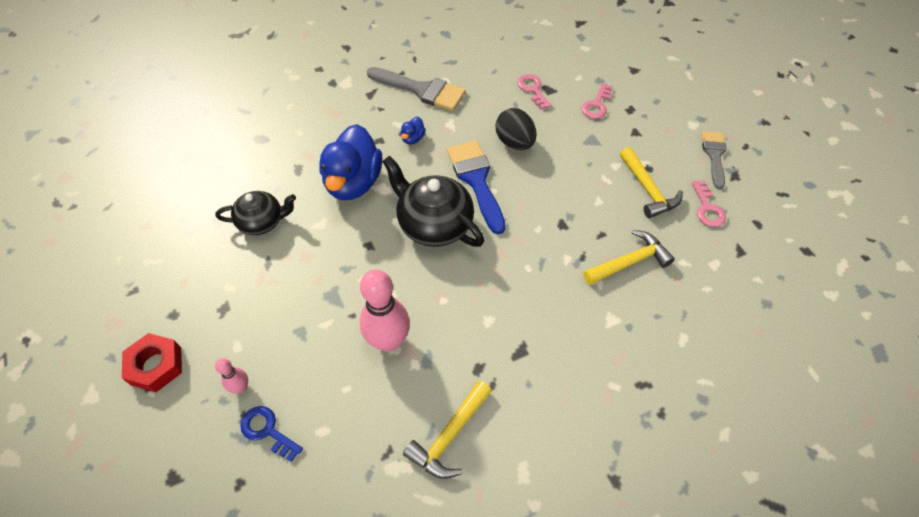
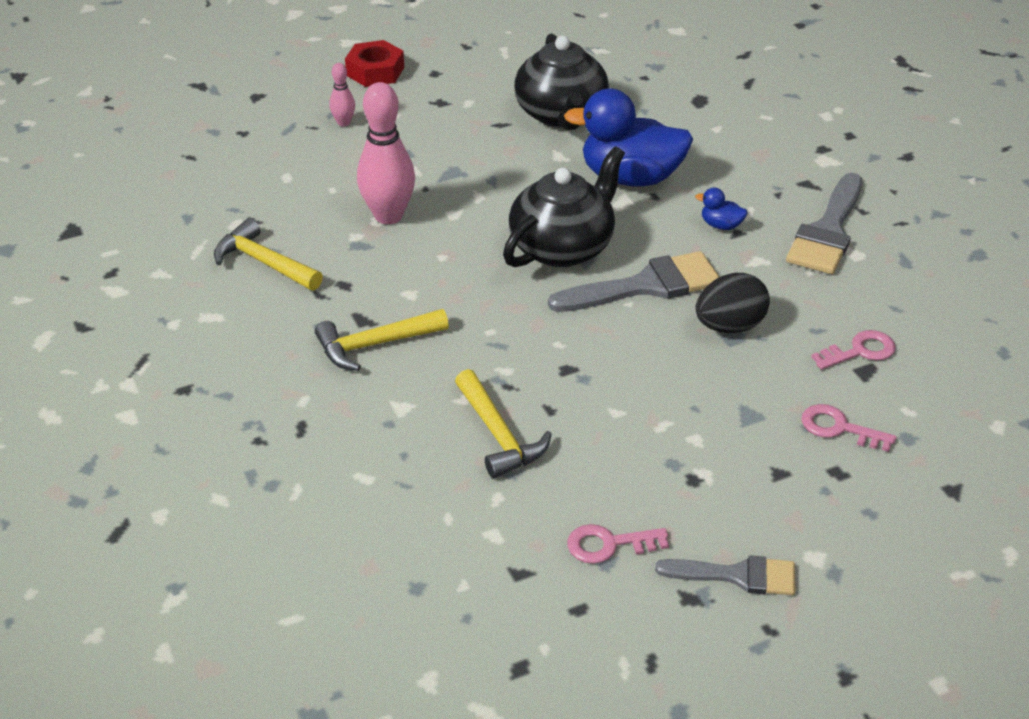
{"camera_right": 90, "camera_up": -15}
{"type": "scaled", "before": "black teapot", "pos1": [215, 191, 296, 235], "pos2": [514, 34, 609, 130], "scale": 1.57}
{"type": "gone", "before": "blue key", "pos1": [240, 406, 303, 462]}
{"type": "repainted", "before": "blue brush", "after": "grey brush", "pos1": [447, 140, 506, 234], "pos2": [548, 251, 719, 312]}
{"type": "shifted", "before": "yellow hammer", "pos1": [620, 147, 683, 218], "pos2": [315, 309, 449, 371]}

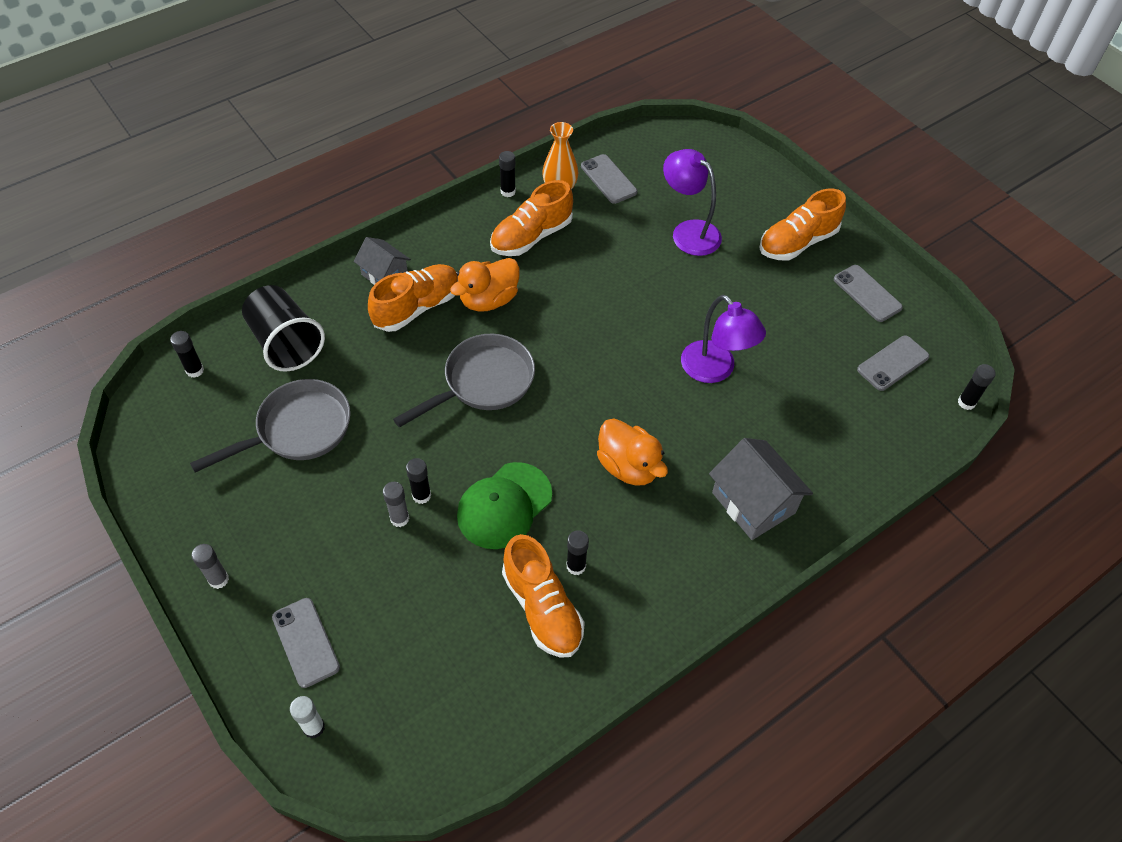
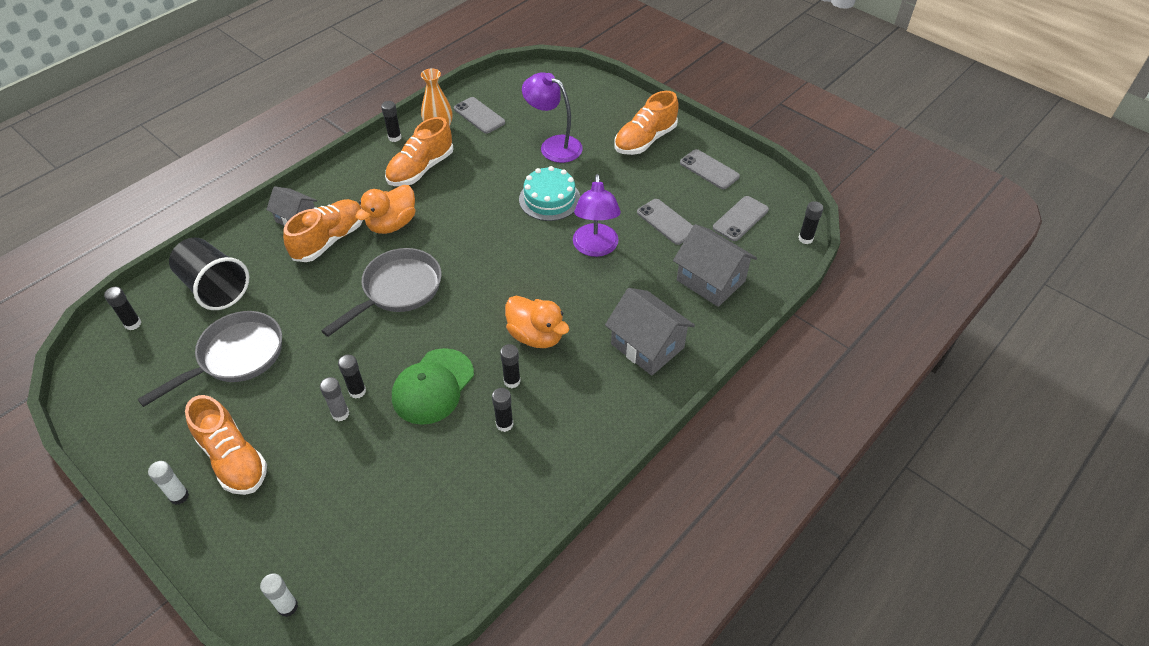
{"camera_right": -10, "camera_up": -5}
{"type": "repainted", "before": "grey glue stick", "after": "white glue stick", "pos1": [192, 544, 229, 589], "pos2": [148, 461, 189, 505]}
{"type": "shifted", "before": "grey phone", "pos1": [272, 598, 340, 688], "pos2": [637, 199, 693, 245]}
{"type": "shifted", "before": "orange shoe", "pos1": [502, 534, 585, 658], "pos2": [185, 395, 267, 495]}
{"type": "rotated", "before": "purple lamp", "pos1": [681, 295, 766, 383], "pos2": [573, 174, 621, 257], "turn": 45}
{"type": "new", "after": "black glue stick", "pos2": [500, 344, 521, 388]}
{"type": "new", "after": "turquoise cake", "pos2": [519, 166, 580, 221]}
{"type": "new", "after": "grey house", "pos2": [673, 224, 757, 307]}

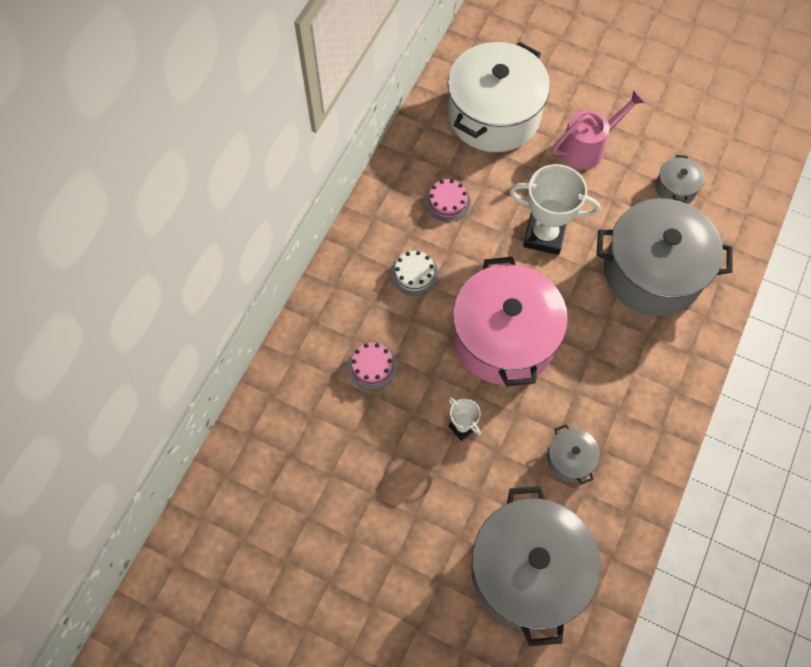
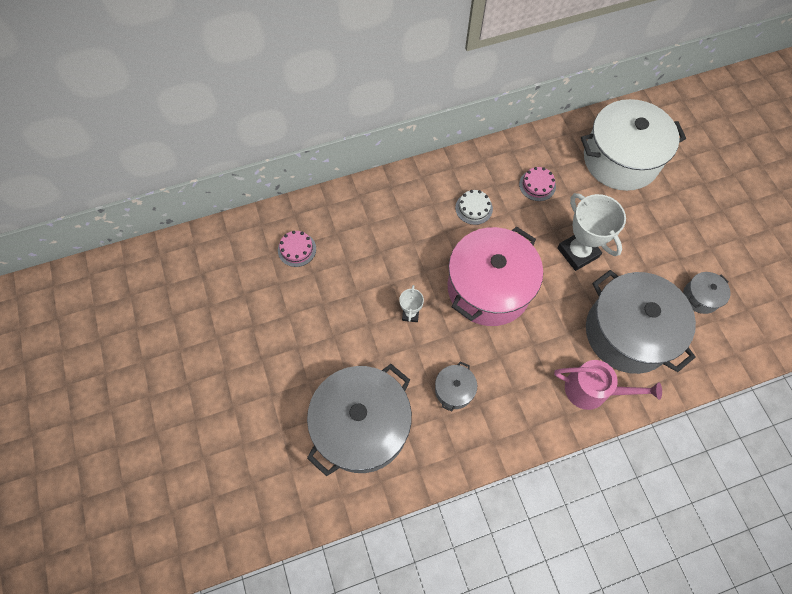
{"camera_right": 45, "camera_up": 0}
{"type": "shifted", "before": "pink cake", "pos1": [348, 343, 397, 390], "pos2": [278, 231, 316, 267]}
{"type": "shifted", "before": "pink watering can", "pos1": [552, 90, 645, 169], "pos2": [554, 360, 662, 410]}

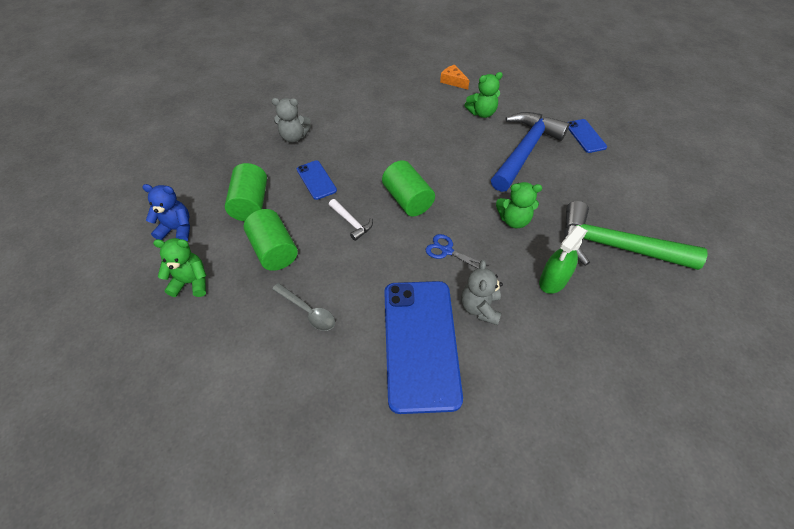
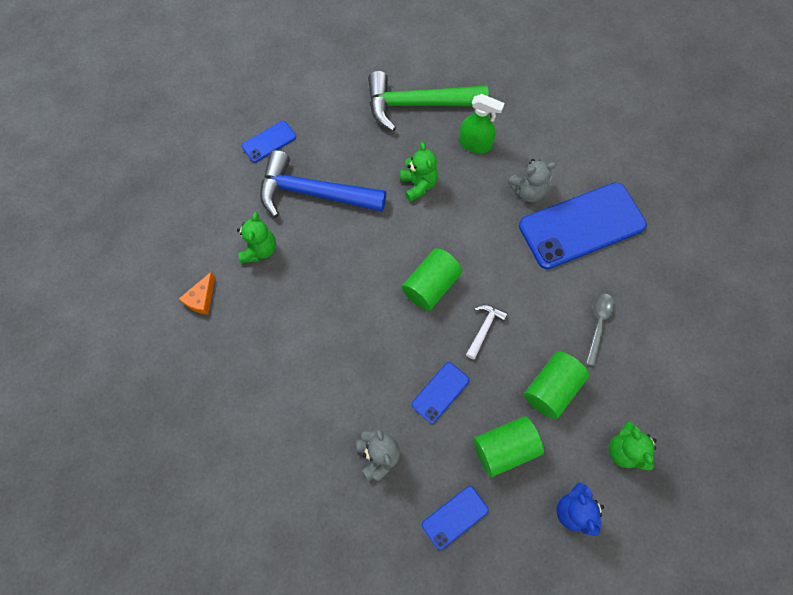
{"camera_right": -110, "camera_up": 15}
{"type": "gone", "before": "blue scissors", "pos1": [426, 234, 489, 269]}
{"type": "rotated", "before": "green teddy bear", "pos1": [464, 72, 503, 118], "pos2": [237, 212, 276, 263], "turn": 45}
{"type": "rotated", "before": "green hammer", "pos1": [564, 201, 708, 270], "pos2": [368, 71, 489, 131], "turn": 90}
{"type": "new", "after": "blue phone", "pos2": [422, 486, 489, 550]}

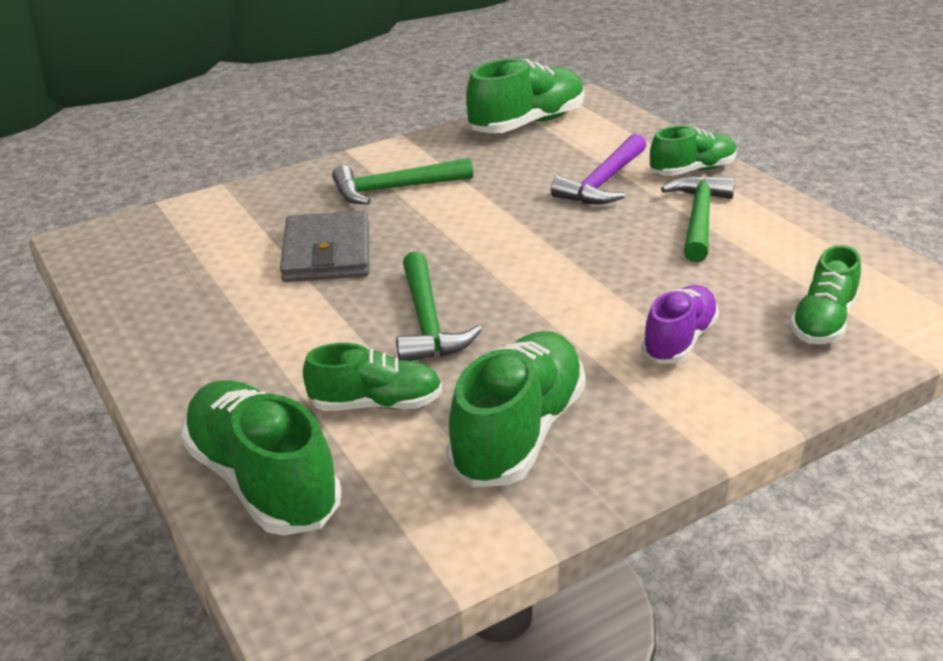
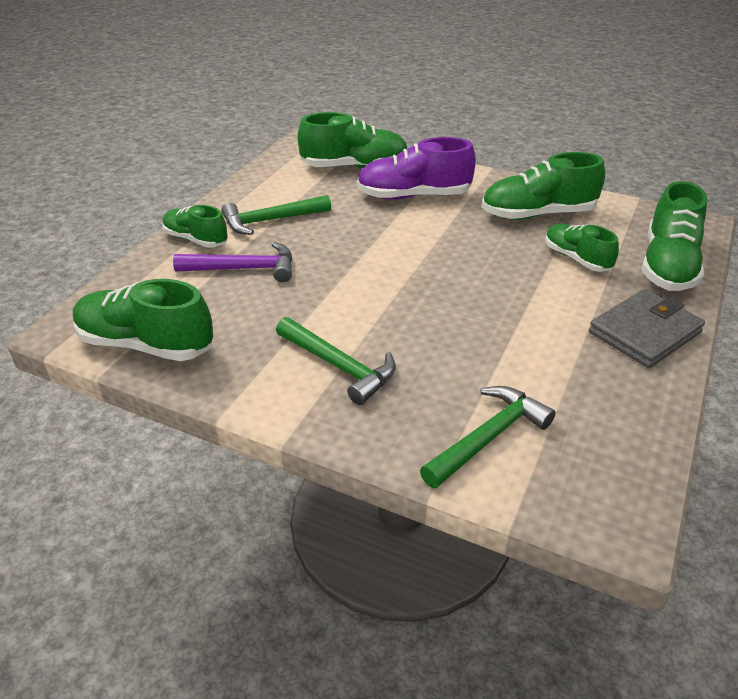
{"camera_right": -125, "camera_up": 5}
{"type": "shifted", "before": "grey wallet", "pos1": [280, 210, 369, 282], "pos2": [589, 289, 705, 368]}
{"type": "shifted", "before": "green hammer", "pos1": [396, 252, 482, 361], "pos2": [420, 386, 556, 488]}
{"type": "scaled", "before": "purple shoe", "pos1": [641, 285, 719, 364], "pos2": [357, 137, 476, 200], "scale": 1.59}
{"type": "scaled", "before": "green shoe", "pos1": [790, 245, 861, 344], "pos2": [297, 112, 407, 168], "scale": 1.59}

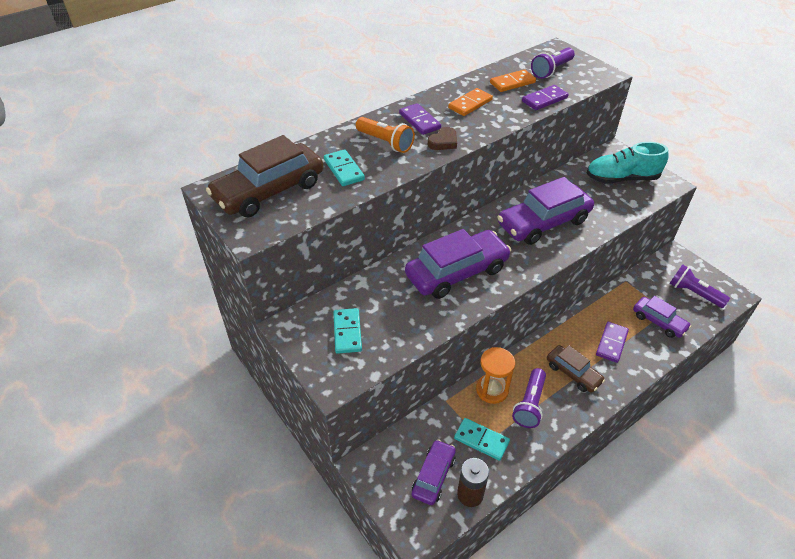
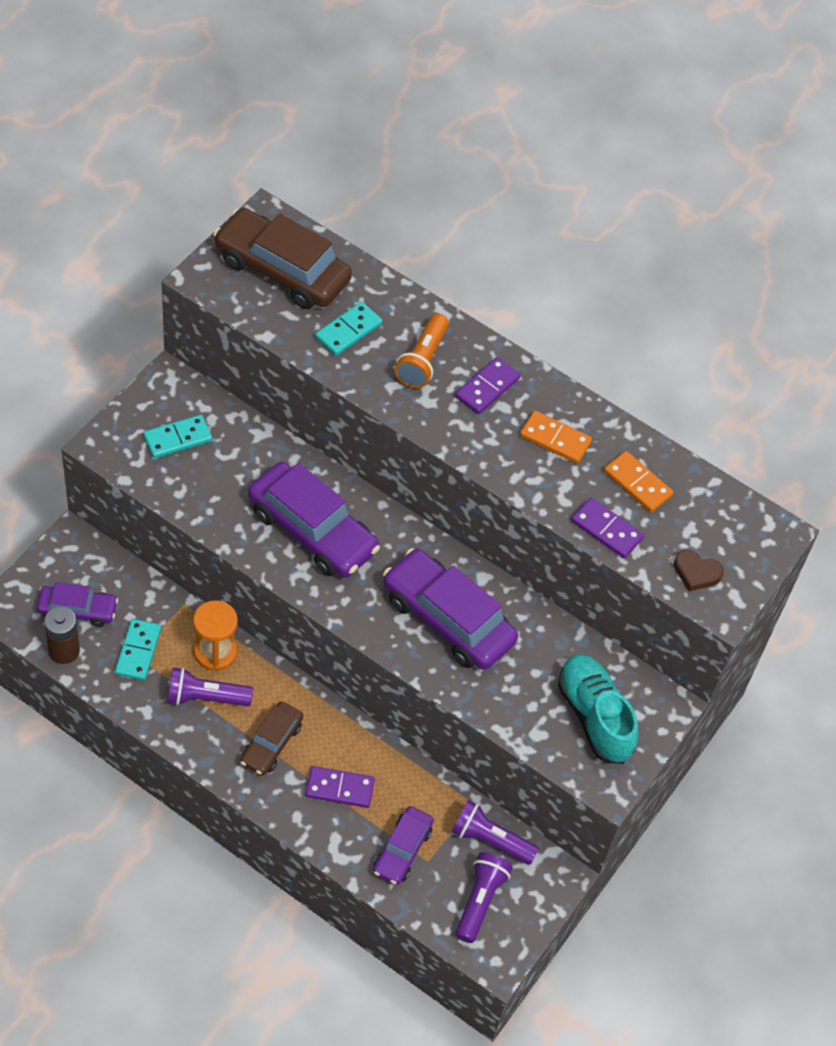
{"camera_right": 65, "camera_up": 10}
{"type": "shifted", "before": "brown heart", "pos1": [428, 127, 457, 150], "pos2": [674, 549, 724, 591]}
{"type": "shifted", "before": "purple flashlight", "pos1": [531, 48, 575, 79], "pos2": [451, 800, 539, 865]}

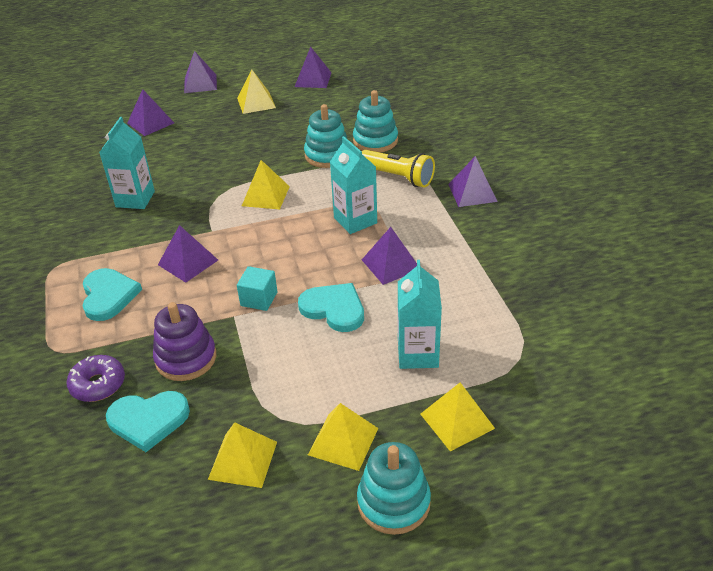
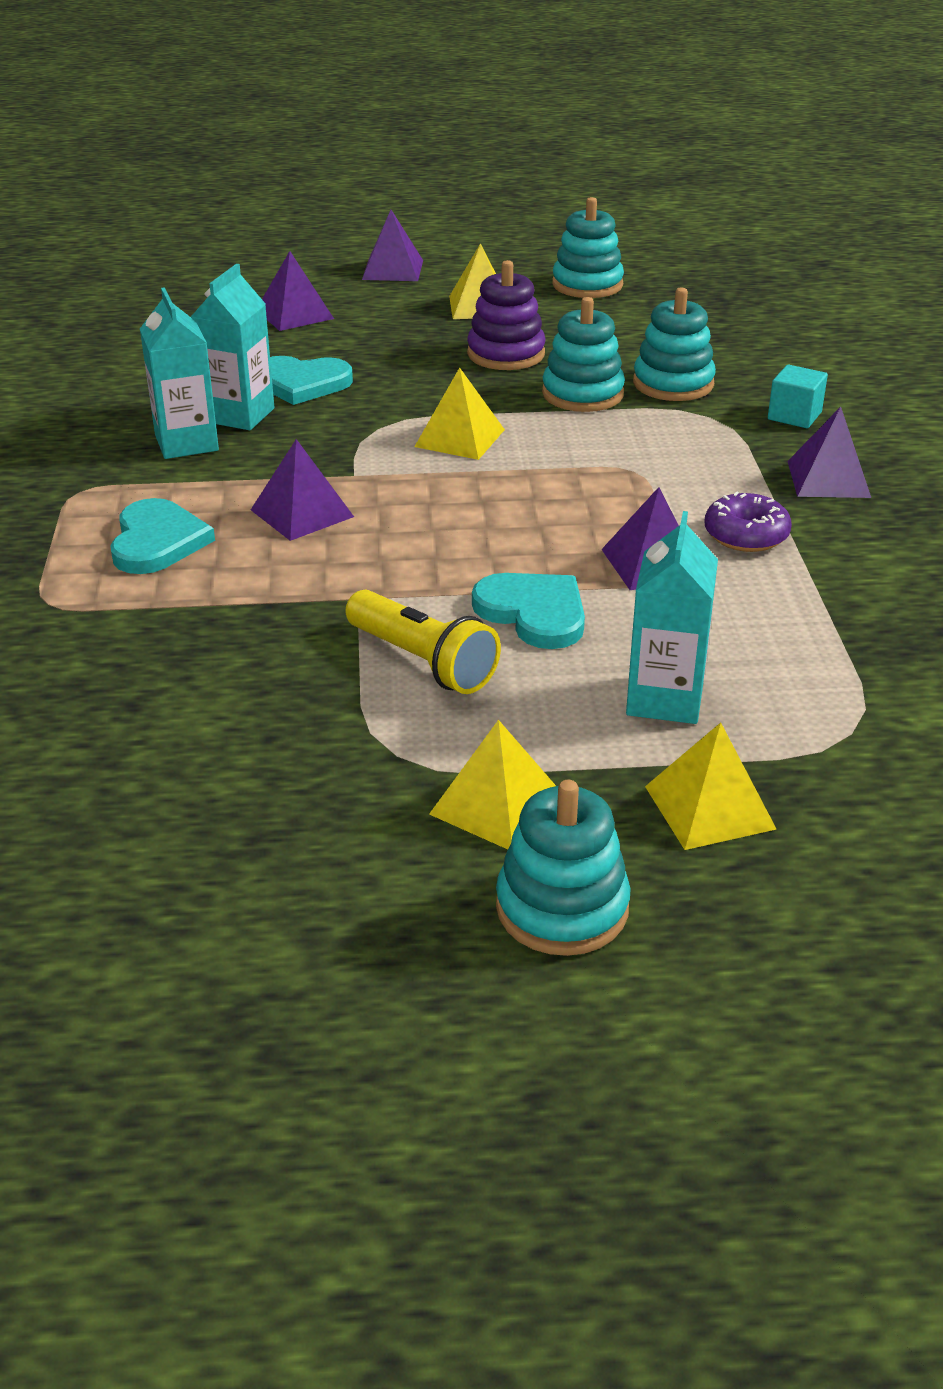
{"camera_right": 10, "camera_up": -5}
{"type": "shifted", "before": "purple donut", "pos1": [66, 355, 125, 402], "pos2": [705, 491, 792, 552]}
{"type": "shifted", "before": "turquoise heart", "pos1": [106, 391, 190, 452], "pos2": [270, 356, 353, 405]}
{"type": "shifted", "before": "purple stacking toy", "pos1": [153, 302, 216, 381], "pos2": [467, 260, 545, 370]}
{"type": "gone", "before": "yellow pyramid", "pos1": [208, 422, 277, 488]}
{"type": "shifted", "before": "turquoise cube", "pos1": [237, 266, 277, 311], "pos2": [768, 364, 828, 428]}
{"type": "swapped", "before": "purple pyramid", "after": "turquoise stacking toy", "pos1": [295, 46, 332, 88], "pos2": [552, 197, 624, 298]}
{"type": "shifted", "before": "turquoise carton", "pos1": [330, 136, 377, 234], "pos2": [140, 287, 219, 459]}
{"type": "shifted", "before": "yellow flashlight", "pos1": [362, 150, 435, 188], "pos2": [345, 590, 501, 694]}

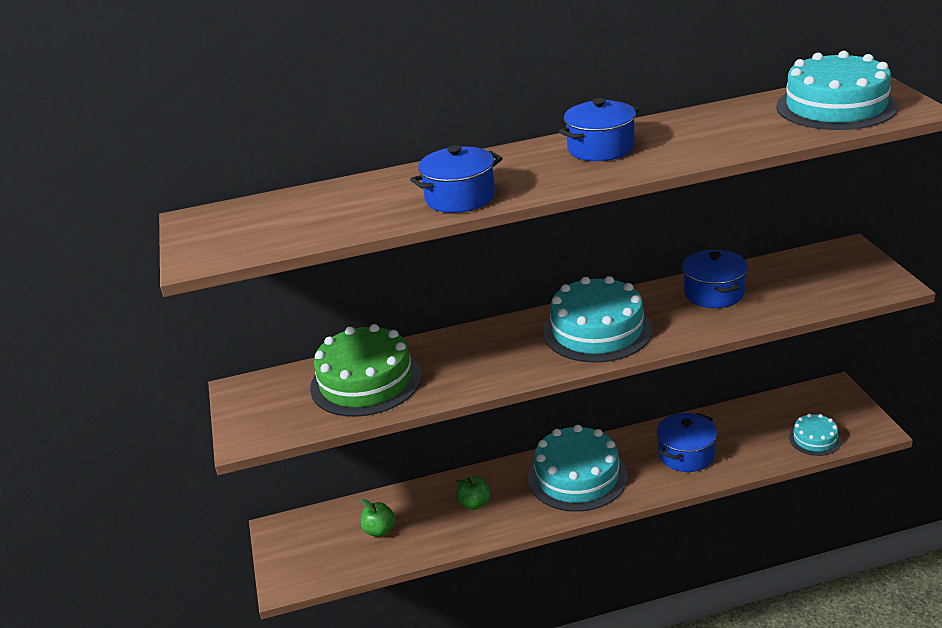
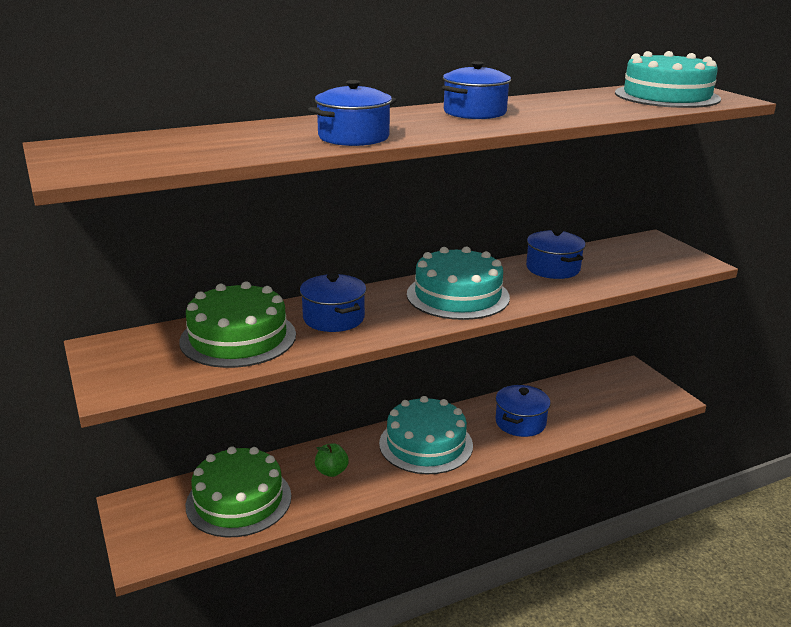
{"camera_right": -15, "camera_up": -5}
{"type": "swapped", "before": "green apple", "after": "green cake", "pos1": [361, 499, 395, 537], "pos2": [186, 446, 291, 537]}
{"type": "gone", "before": "turquoise cake", "pos1": [789, 414, 841, 456]}
{"type": "new", "after": "blue pot", "pos2": [300, 273, 366, 332]}

